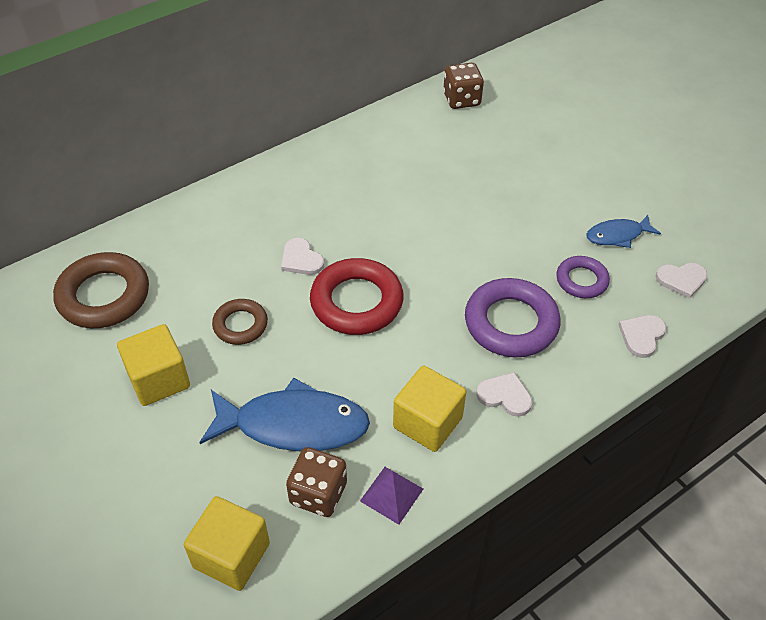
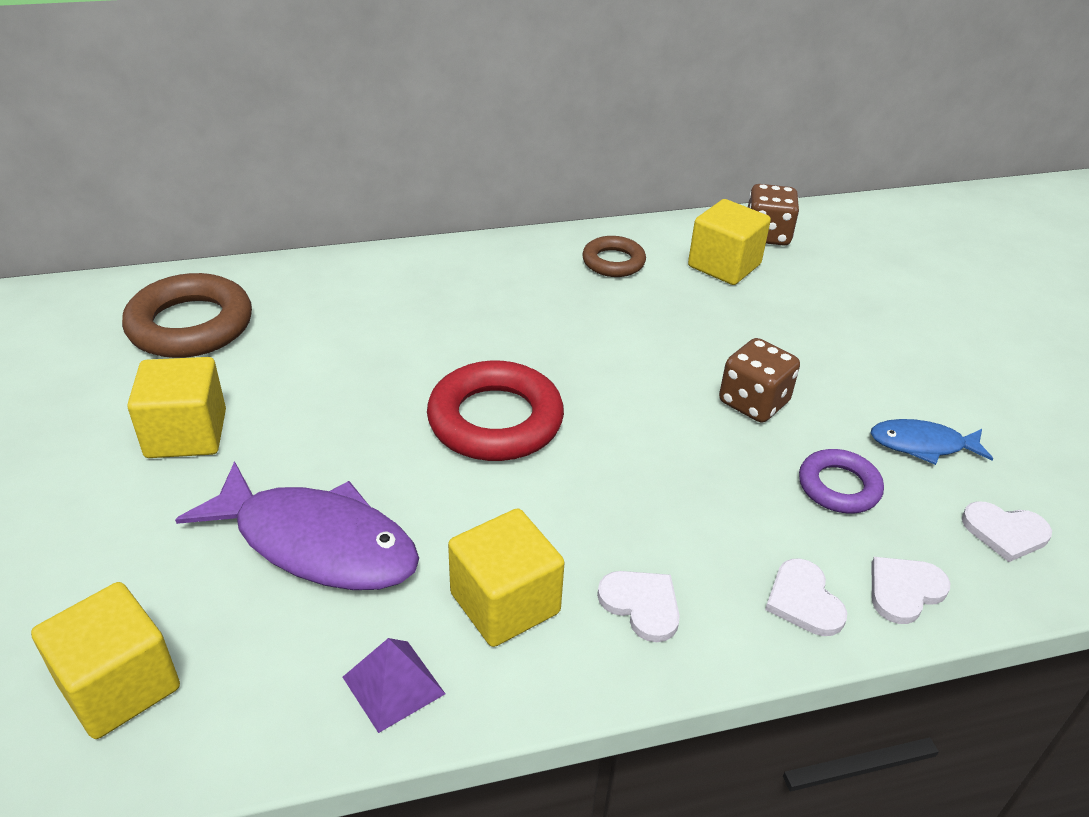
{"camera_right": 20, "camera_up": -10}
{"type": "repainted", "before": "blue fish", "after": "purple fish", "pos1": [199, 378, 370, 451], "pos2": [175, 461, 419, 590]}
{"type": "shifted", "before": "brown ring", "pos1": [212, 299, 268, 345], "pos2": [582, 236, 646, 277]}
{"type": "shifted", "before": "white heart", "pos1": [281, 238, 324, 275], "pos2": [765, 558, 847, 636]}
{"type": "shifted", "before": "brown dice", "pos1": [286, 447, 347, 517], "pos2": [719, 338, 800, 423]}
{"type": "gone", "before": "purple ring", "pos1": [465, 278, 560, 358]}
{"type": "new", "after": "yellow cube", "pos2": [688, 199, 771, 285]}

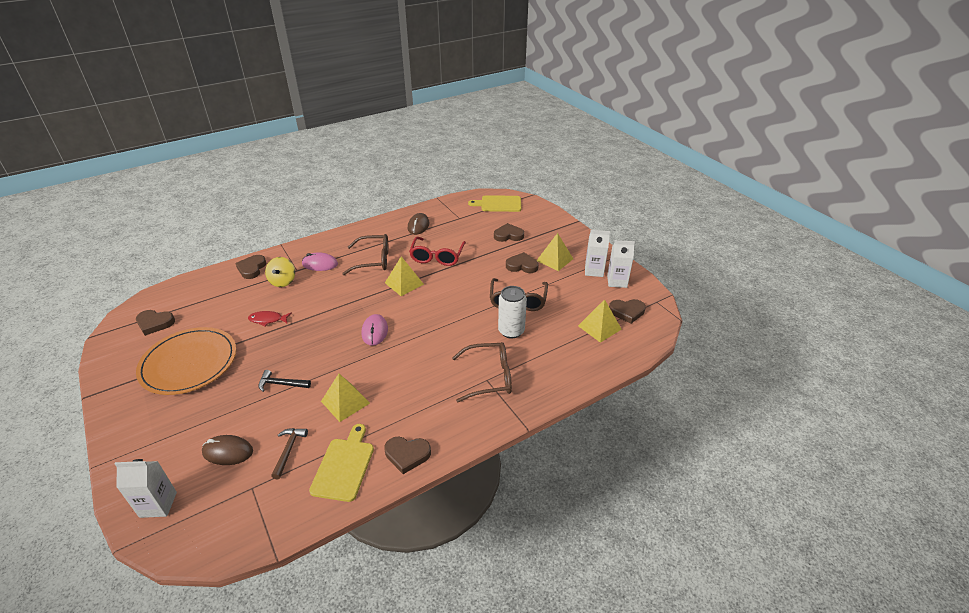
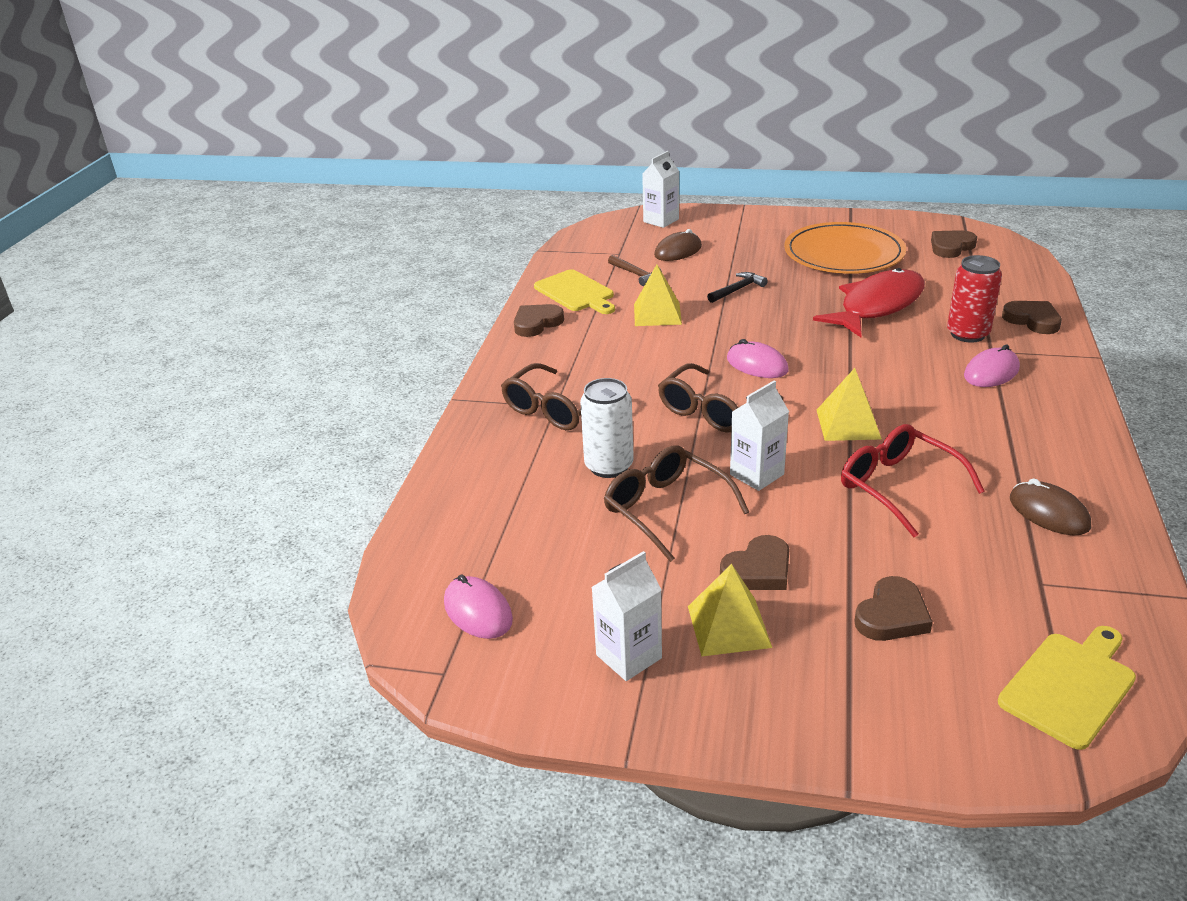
{"camera_right": 135, "camera_up": -5}
{"type": "scaled", "before": "red fish", "pos1": [248, 311, 292, 327], "pos2": [813, 268, 925, 337], "scale": 2.25}
{"type": "swapped", "before": "yellow spinning top", "after": "red can", "pos1": [265, 257, 295, 287], "pos2": [947, 255, 1002, 342]}
{"type": "shifted", "before": "brown glasses", "pos1": [342, 234, 388, 275], "pos2": [658, 363, 783, 433]}
{"type": "gone", "before": "yellow pyramid", "pos1": [578, 299, 622, 343]}
{"type": "shifted", "before": "white carton", "pos1": [607, 240, 635, 288], "pos2": [730, 380, 789, 491]}
{"type": "swapped", "before": "brown heart", "after": "pink mouse", "pos1": [609, 299, 646, 324], "pos2": [444, 574, 513, 639]}

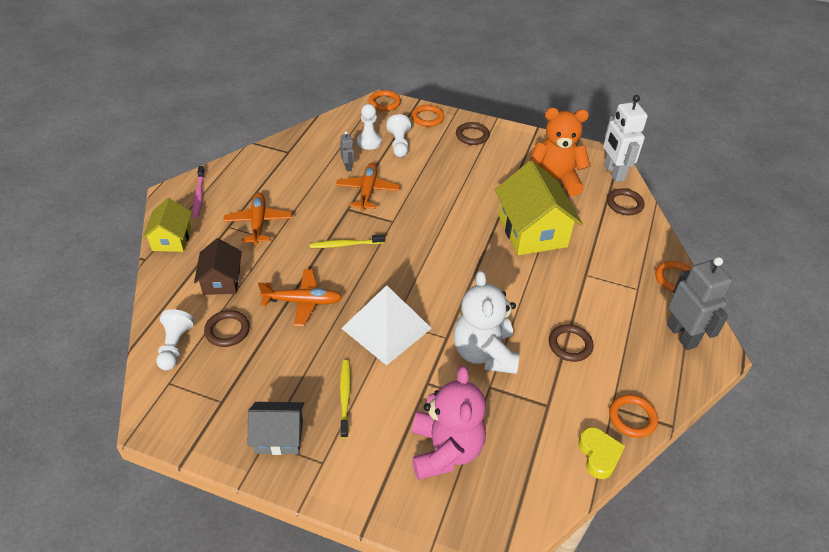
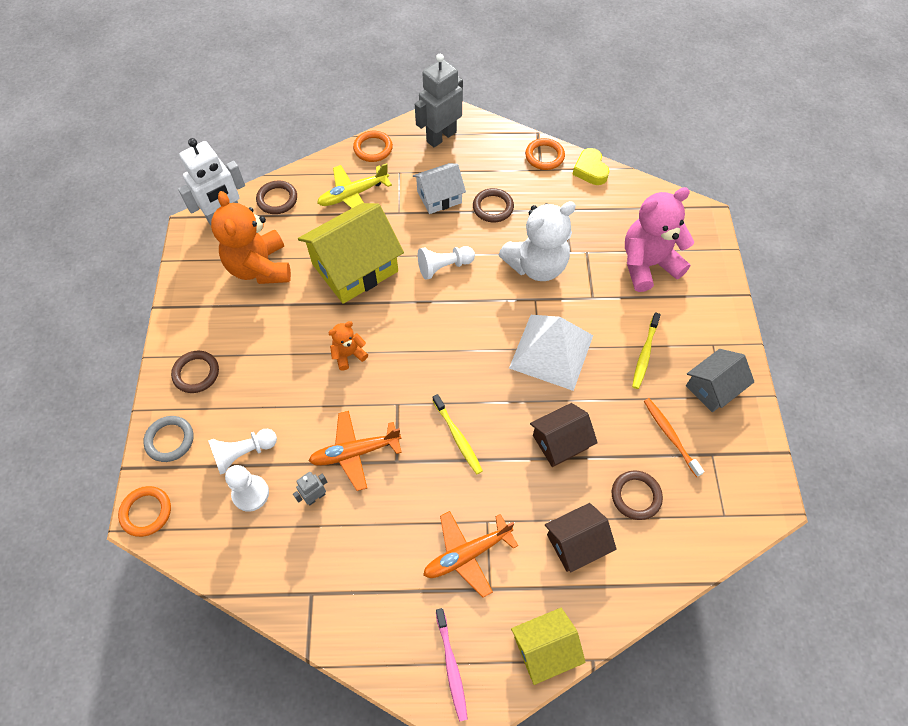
{"camera_right": -110, "camera_up": 15}
{"type": "shifted", "before": "white pawn", "pos1": [156, 309, 194, 370], "pos2": [418, 246, 475, 280]}
{"type": "rotated", "before": "pink toothbrush", "pos1": [193, 166, 205, 218], "pos2": [436, 608, 468, 722], "turn": 105}
{"type": "rotated", "before": "grey house", "pos1": [248, 402, 304, 455], "pos2": [686, 349, 754, 412], "turn": 75}
{"type": "swapped", "before": "orange plane", "after": "brown house", "pos1": [258, 269, 342, 326], "pos2": [530, 403, 598, 467]}
{"type": "rotated", "before": "yellow toothbrush", "pos1": [340, 360, 351, 438], "pos2": [632, 312, 661, 389], "turn": -45}
{"type": "repainted", "before": "orange ring", "after": "grey ring", "pos1": [411, 105, 444, 127], "pos2": [143, 416, 193, 462]}
{"type": "rotated", "before": "yellow heart", "pos1": [578, 427, 625, 479], "pos2": [572, 148, 609, 185], "turn": -75}
{"type": "new", "after": "yellow plane", "pos2": [317, 163, 392, 208]}
{"type": "new", "after": "orange teddy bear", "pos2": [329, 321, 368, 371]}
{"type": "new", "after": "white house", "pos2": [413, 163, 466, 214]}
{"type": "new", "after": "orange toothbrush", "pos2": [644, 398, 704, 477]}

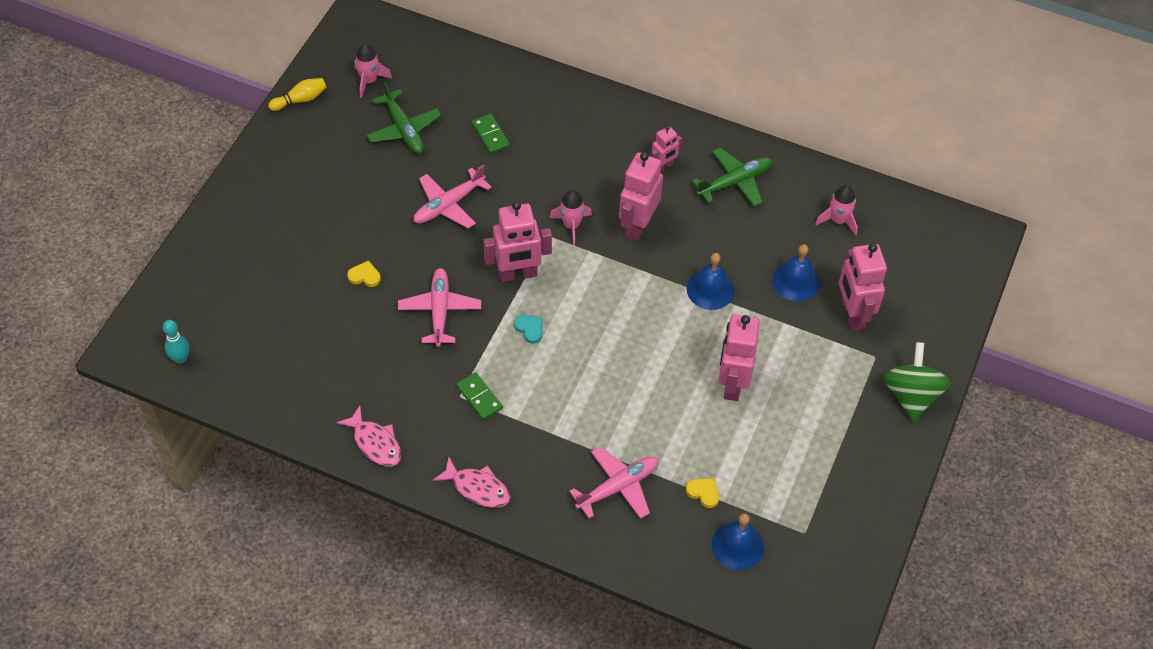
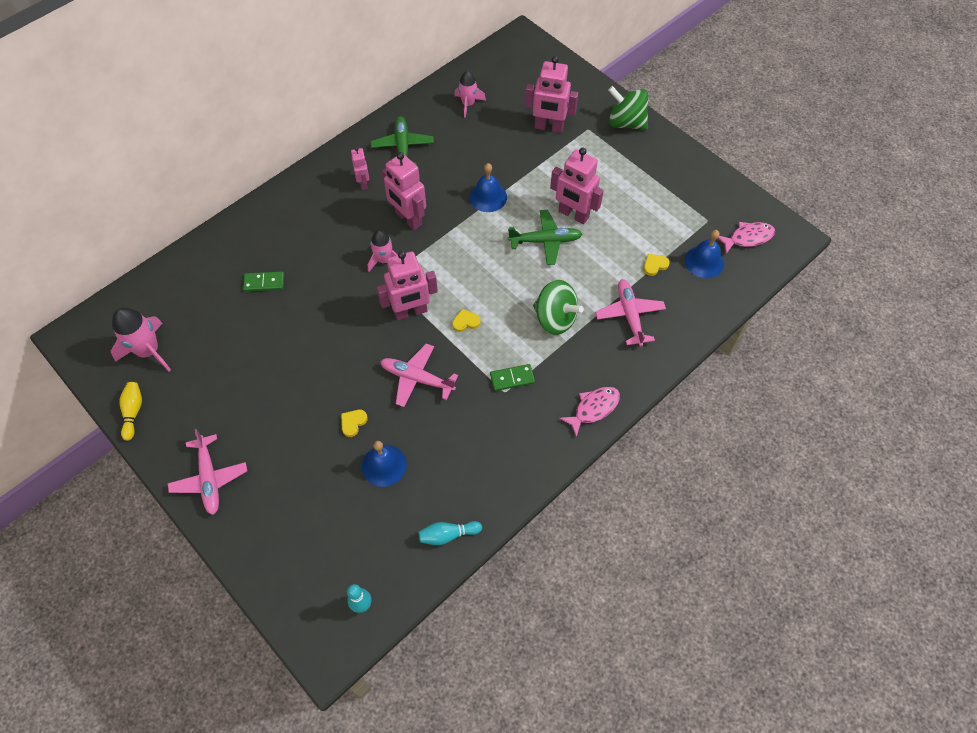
{"camera_right": -65, "camera_up": 5}
{"type": "shifted", "before": "pink fish", "pos1": [336, 406, 401, 466], "pos2": [718, 222, 775, 254]}
{"type": "scaled", "before": "pink rocket", "pos1": [355, 44, 392, 98], "pos2": [111, 307, 171, 371], "scale": 1.54}
{"type": "shifted", "before": "green plane", "pos1": [367, 81, 441, 154], "pos2": [508, 210, 582, 265]}
{"type": "shifted", "before": "pink plane", "pos1": [413, 165, 492, 228], "pos2": [167, 429, 247, 515]}
{"type": "rotated", "before": "pink robot", "pos1": [483, 201, 552, 282], "pos2": [377, 251, 438, 321], "turn": 60}
{"type": "repainted", "before": "turquoise heart", "after": "yellow heart", "pos1": [514, 315, 543, 344], "pos2": [452, 309, 481, 332]}
{"type": "shifted", "before": "blue bell", "pos1": [772, 244, 820, 301], "pos2": [362, 441, 407, 487]}
{"type": "new", "after": "turquoise bowling pin", "pos2": [418, 521, 482, 545]}
{"type": "new", "after": "green spinning top", "pos2": [533, 280, 584, 335]}

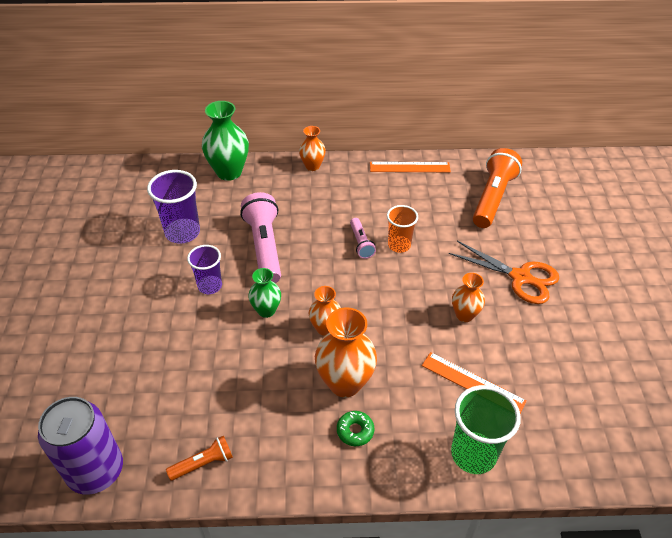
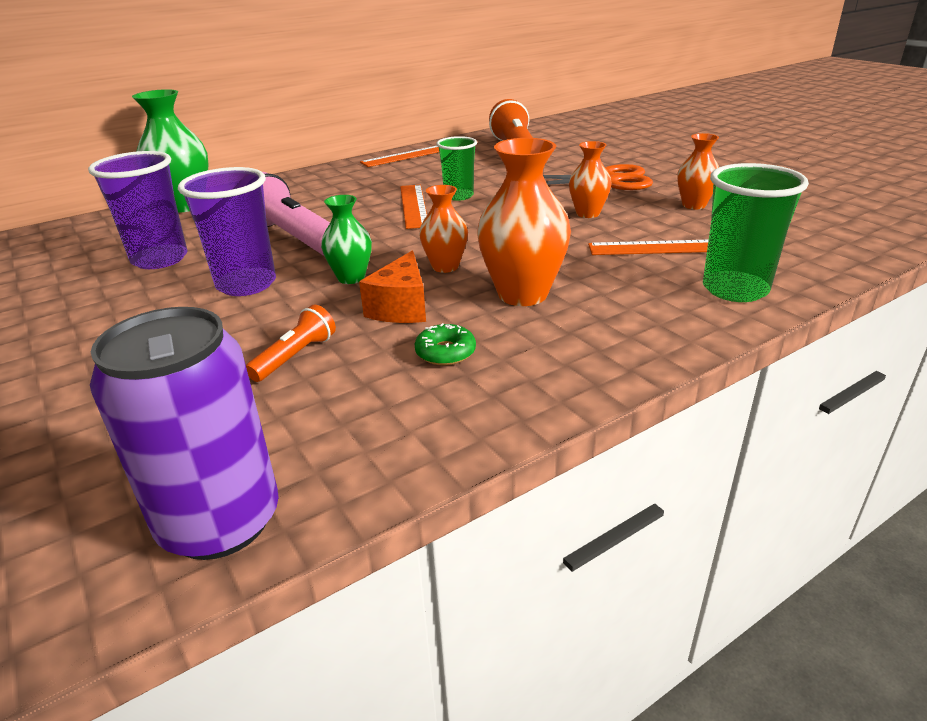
{"camera_right": -30, "camera_up": -15}
{"type": "shifted", "before": "orange flashlight", "pos1": [166, 435, 233, 481], "pos2": [246, 305, 336, 382]}
{"type": "scaled", "before": "purple cup", "pos1": [187, 245, 222, 294], "pos2": [178, 167, 276, 296], "scale": 1.54}
{"type": "shifted", "before": "orange vase", "pos1": [299, 126, 326, 171], "pos2": [677, 133, 719, 209]}
{"type": "shifted", "before": "green donut", "pos1": [337, 411, 374, 446], "pos2": [415, 323, 476, 365]}
{"type": "swapped", "before": "pink flashlight", "after": "orange ruler", "pos1": [350, 218, 376, 259], "pos2": [400, 185, 427, 229]}
{"type": "repainted", "before": "orange cup", "after": "green cup", "pos1": [387, 205, 418, 253], "pos2": [436, 136, 477, 201]}
{"type": "new", "after": "orange cheese", "pos2": [359, 250, 426, 323]}

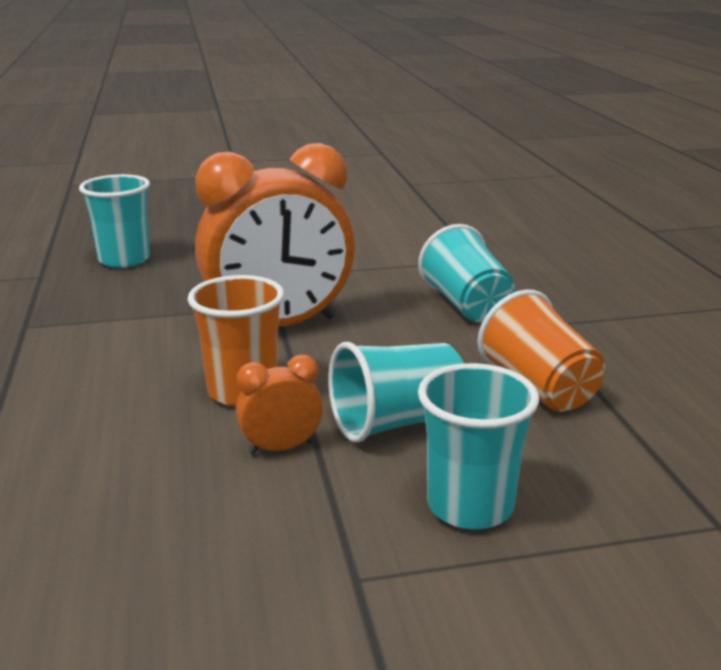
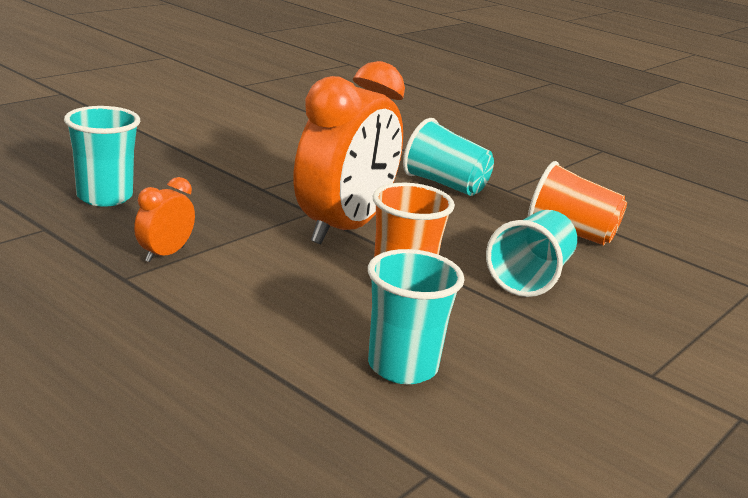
{"camera_right": -40, "camera_up": 0}
{"type": "shifted", "before": "orange clock", "pos1": [236, 355, 323, 455], "pos2": [134, 177, 195, 262]}
{"type": "shifted", "before": "turquoise cup", "pos1": [418, 363, 539, 530], "pos2": [368, 249, 464, 384]}

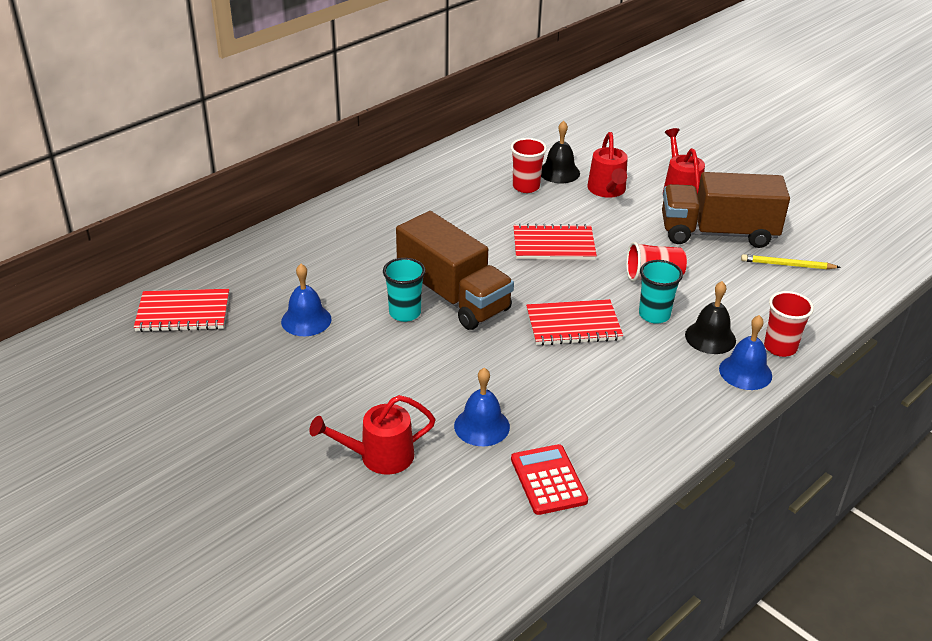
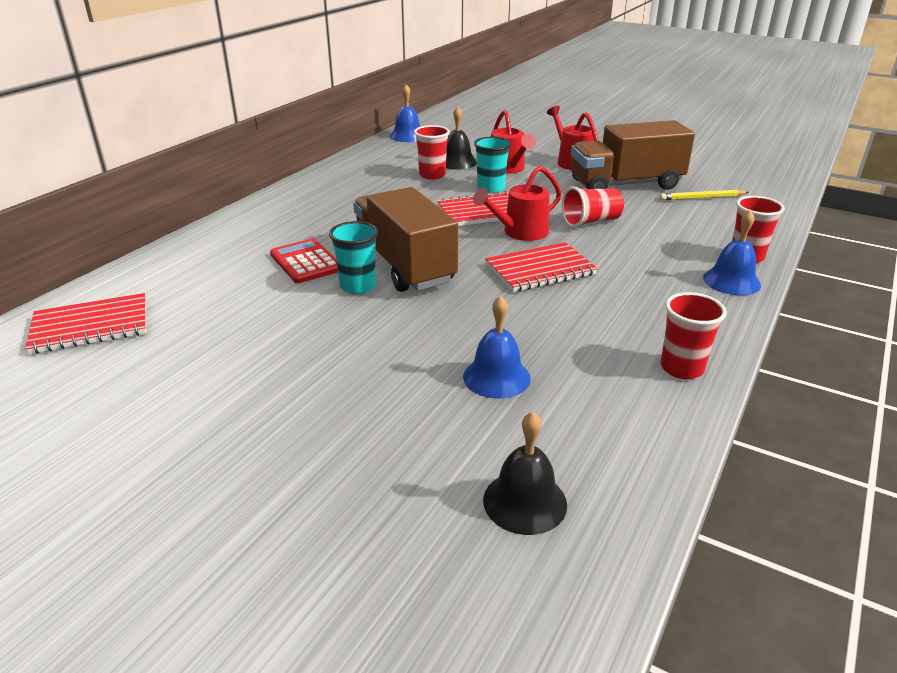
{"camera_right": -15, "camera_up": -5}
{"type": "shifted", "before": "blue bell", "pos1": [281, 264, 332, 336], "pos2": [390, 84, 420, 142]}
{"type": "shifted", "before": "red watering can", "pos1": [309, 395, 436, 475], "pos2": [473, 166, 562, 241]}
{"type": "rotated", "before": "brown truck", "pos1": [396, 211, 514, 330], "pos2": [353, 187, 458, 292], "turn": -150}
{"type": "shifted", "before": "red calculator", "pos1": [511, 444, 588, 515], "pos2": [270, 239, 338, 283]}
{"type": "shifted", "before": "turquoise cup", "pos1": [639, 260, 683, 324], "pos2": [474, 137, 511, 193]}
{"type": "shifted", "before": "black bell", "pos1": [685, 281, 736, 354], "pos2": [483, 412, 567, 535]}
{"type": "new", "after": "red cup", "pos2": [661, 292, 727, 379]}

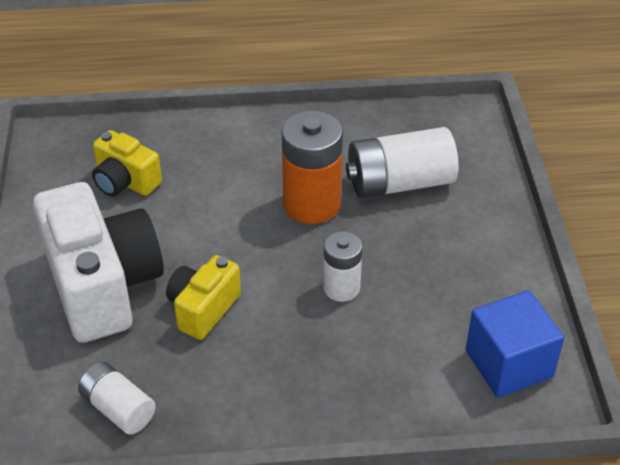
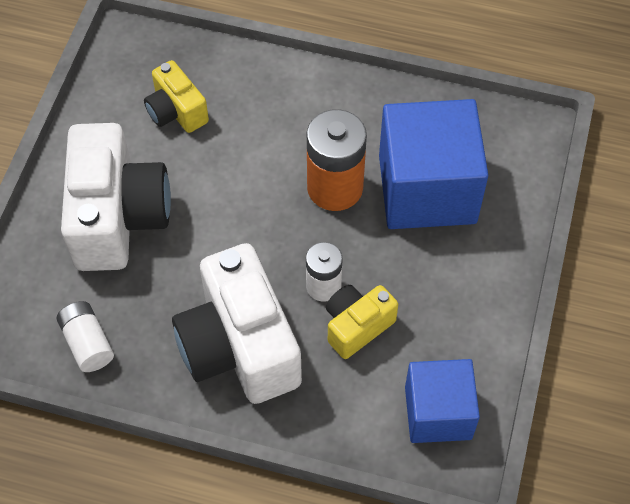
{"camera_right": 20, "camera_up": 15}
{"type": "shifted", "before": "yellow camera", "pos1": [166, 255, 241, 340], "pos2": [326, 285, 398, 359]}
{"type": "swapped", "before": "white battery", "after": "blue cube", "pos1": [346, 127, 459, 198], "pos2": [379, 99, 488, 229]}
{"type": "new", "after": "white camera", "pos2": [172, 243, 302, 404]}

